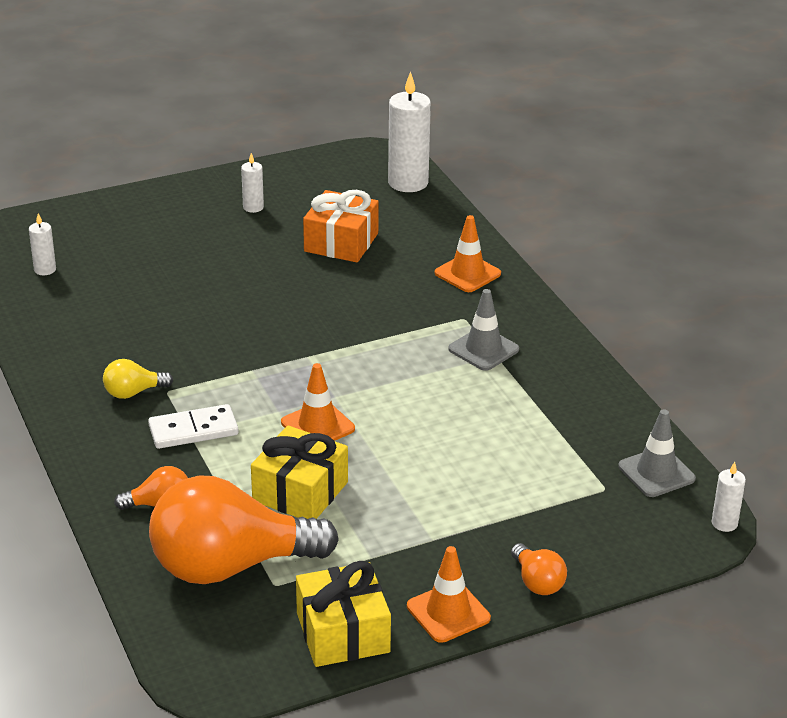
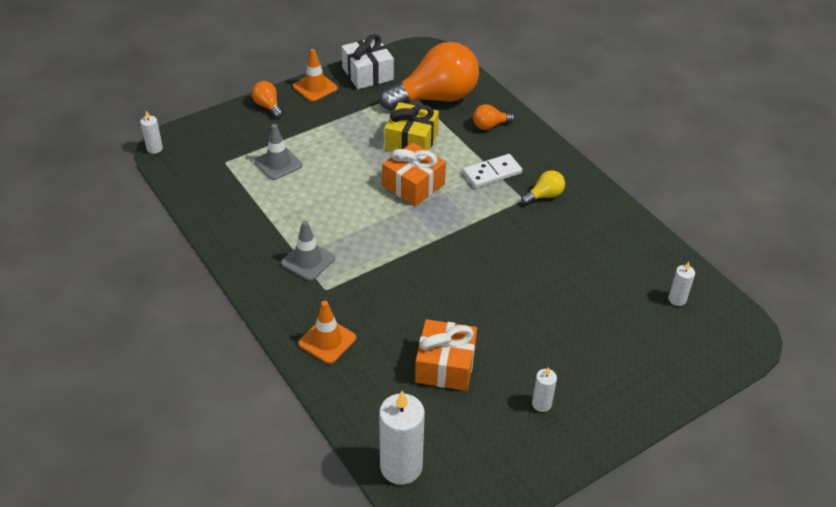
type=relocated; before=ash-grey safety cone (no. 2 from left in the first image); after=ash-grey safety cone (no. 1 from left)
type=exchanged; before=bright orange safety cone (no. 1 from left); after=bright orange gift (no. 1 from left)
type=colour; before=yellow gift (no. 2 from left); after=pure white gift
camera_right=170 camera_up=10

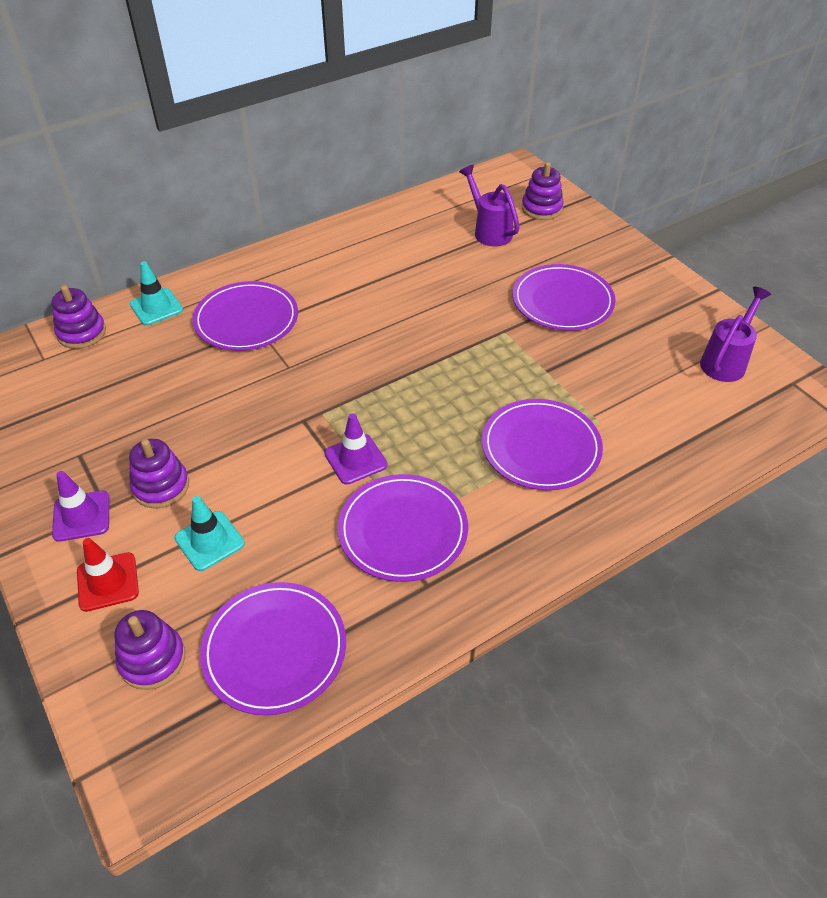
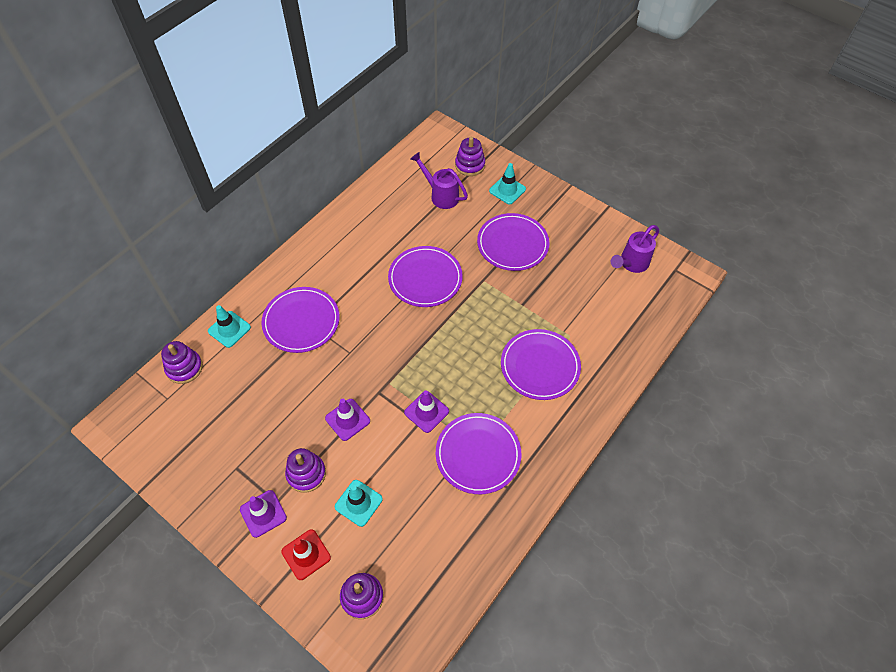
type=appeared; after=purple safety cone (no. 2 from left)
type=appeared; after=aqua safety cone (no. 3 from left)
type=relocated; before=purple flat dish (no. 2 from left)
type=spun; before=purple sprinkling can (no. 2 from left); turn=-150
camera_right=-20 camera_up=10

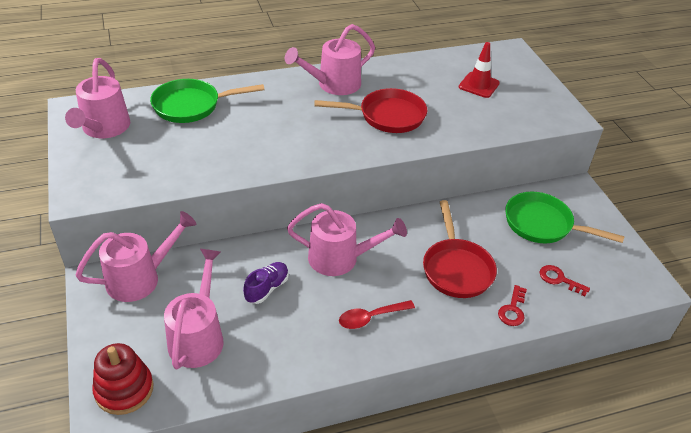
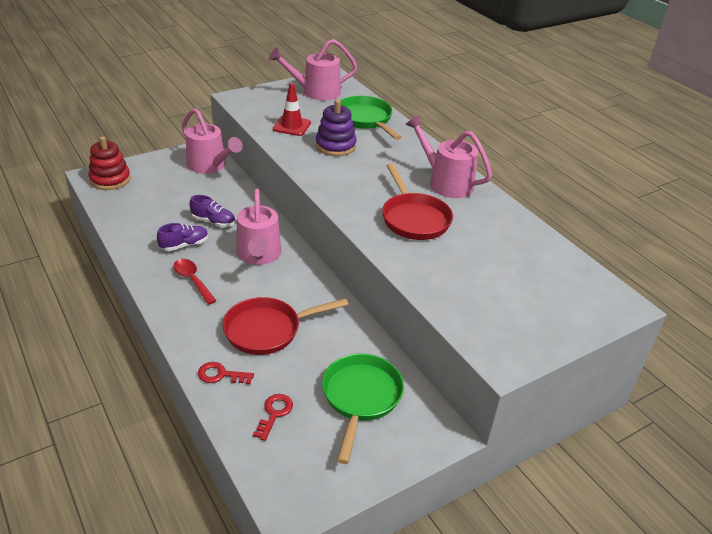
type=missing; before=pink sprinkling can (no. 3 from left)
type=appeared; after=purple shoe (no. 1 from left)
type=appeared; after=purple stacking toy
type=relocated; before=red safety cone
camera_right=75 camera_up=-5

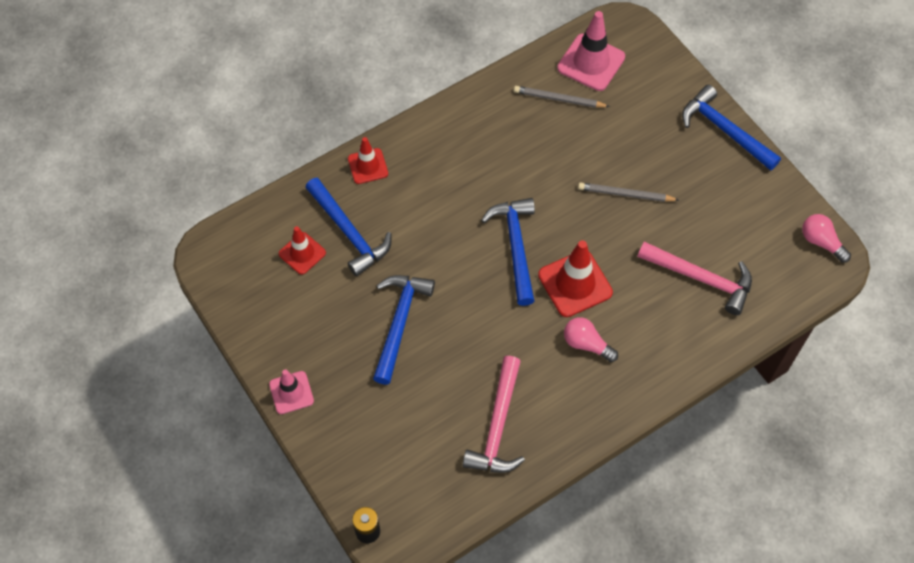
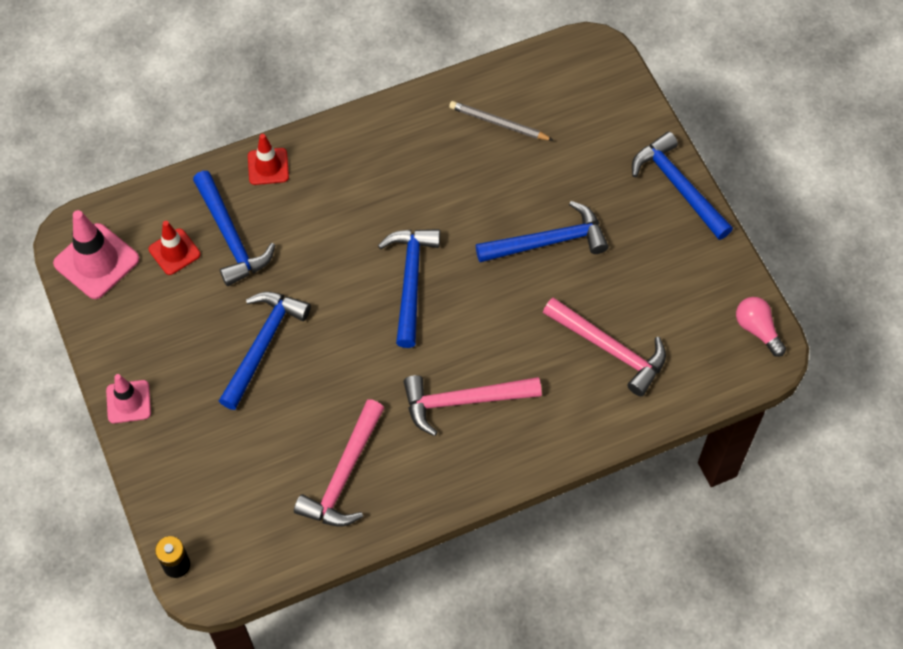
type=missing; before=red safety cone (no. 3 from left)
type=relocated; before=pink safety cone (no. 2 from left in the first image); after=pink safety cone (no. 1 from left)
type=exchanged; before=pink light bulb (no. 1 from left); after=pink claw hammer (no. 2 from left)
type=exchanged; before=ash-grey lead pencil (no. 2 from left); after=blue claw hammer (no. 4 from left)
camera_right=10 camera_up=0

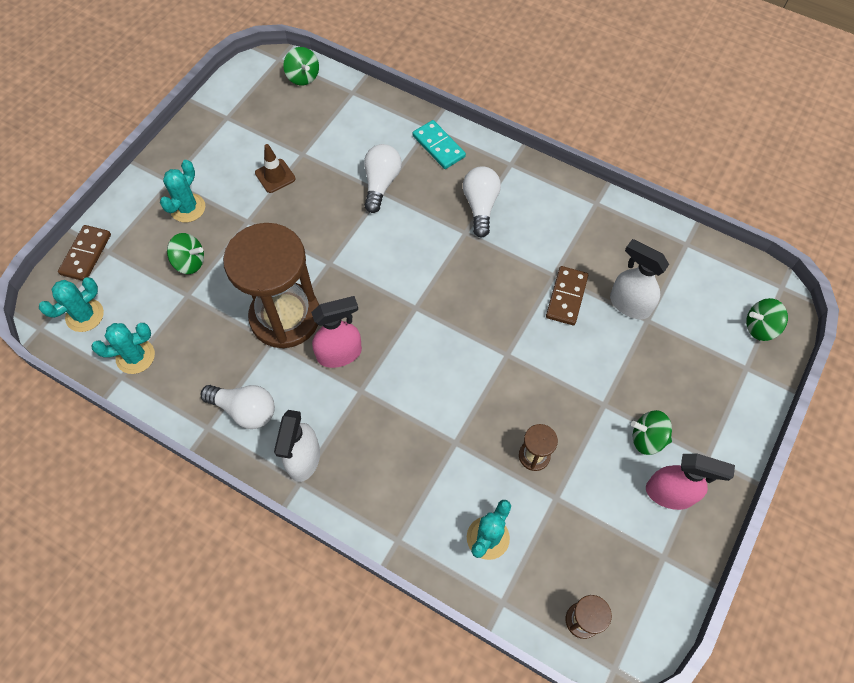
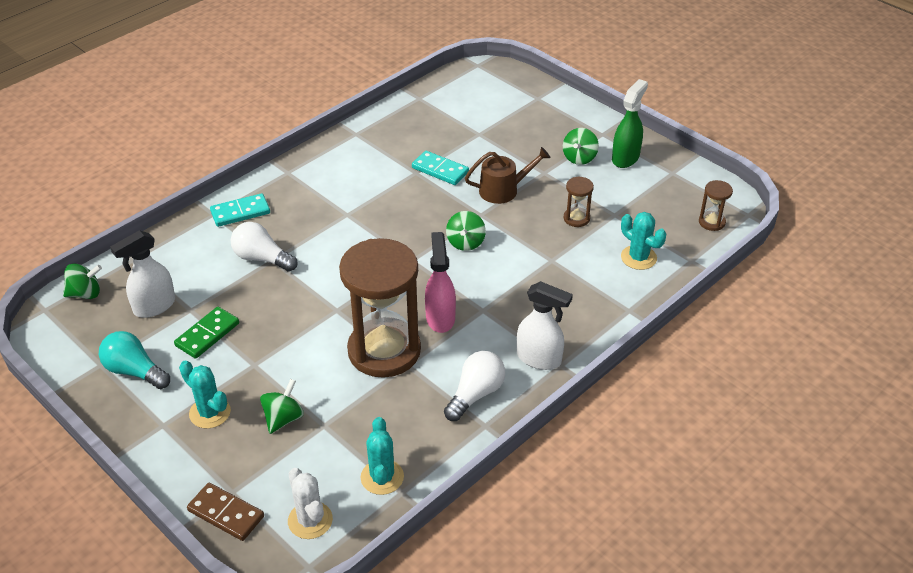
type=missing; before=pure white light bulb (no. 3 from left)
type=appeared; after=aqua light bulb
type=appeared; after=brown sprinkling can
type=relocated; before=pure white spray bottle (no. 2 from left in the first image); after=pure white spray bottle (no. 1 from left)
type=relocated; before=green toy top (no. 4 from left in the first image); after=green toy top (no. 3 from left)
type=exchanged; before=brown safety cone; after=green domino piece
type=colour; before=aqua prickly plant (no. 1 from left); after=pure white prickly plant
type=colour; before=brown domino piece (no. 2 from left); after=aqua domino piece (no. 2 from left)
type=colour; before=pink spray bottle (no. 2 from left); after=green spray bottle
camera_right=-75 camera_up=-20

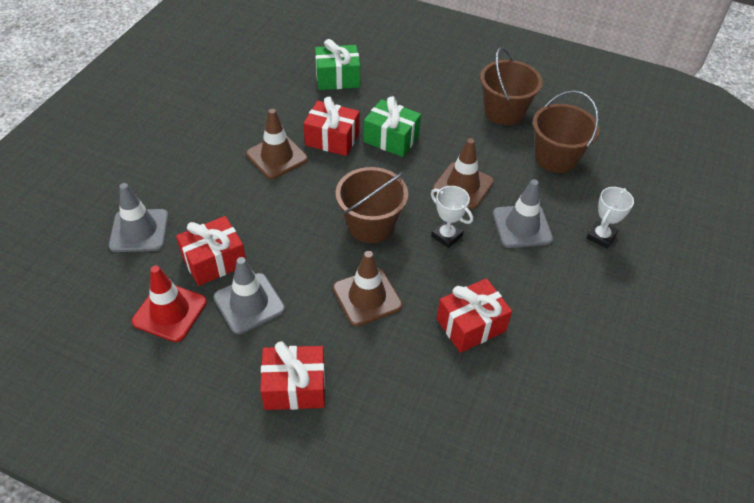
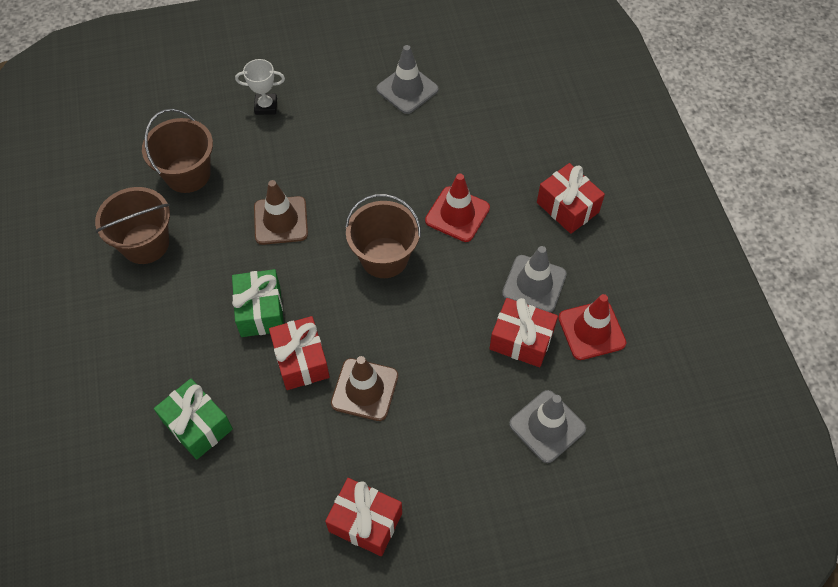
type=missing; before=pure white prize cup (no. 1 from left)
type=relocated; before=red gift (no. 4 from left in the first image); after=red gift (no. 2 from left)
type=relocated; before=ash-grey safety cone (no. 3 from left in the first image); after=ash-grey safety cone (no. 1 from left)
type=colour; before=brown safety cone (no. 2 from left); after=red safety cone (no. 1 from left)
camera_right=-125 camera_up=10

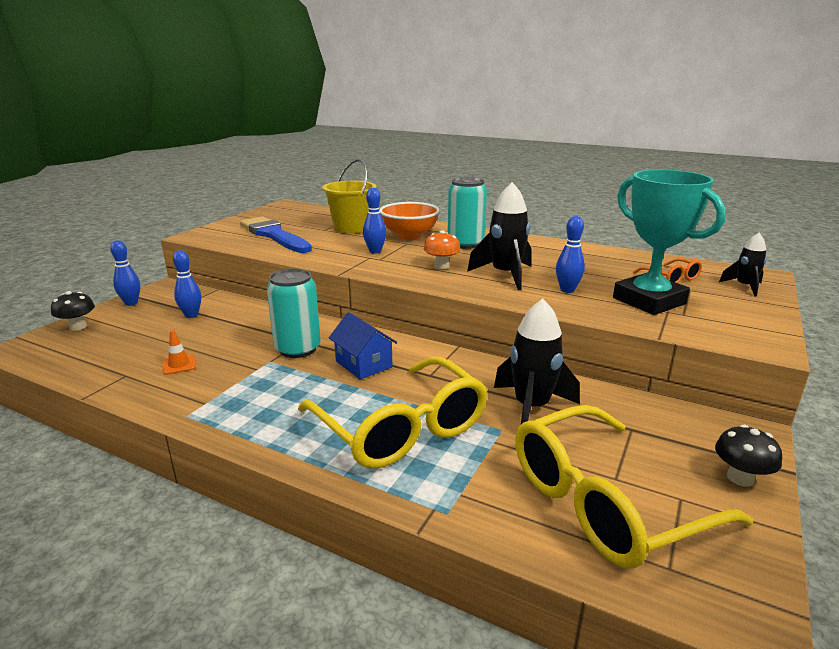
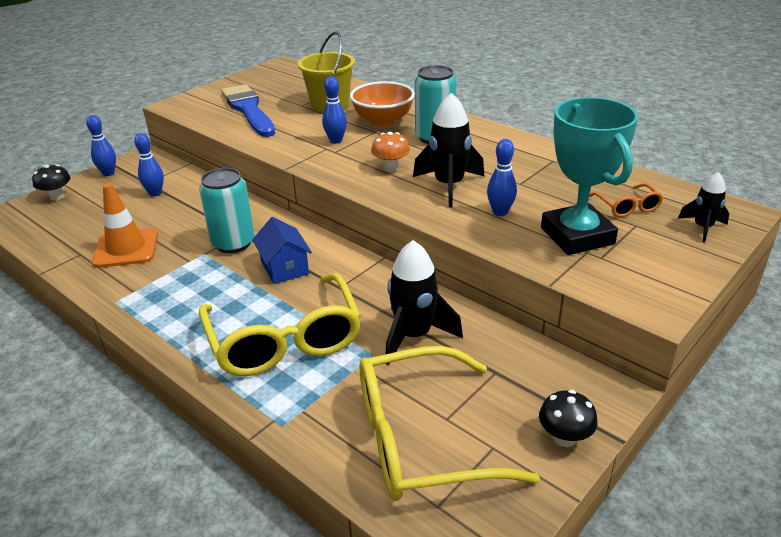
type=size; before=bright orange safety cone; scale=2.08
camera_right=15 camera_up=10

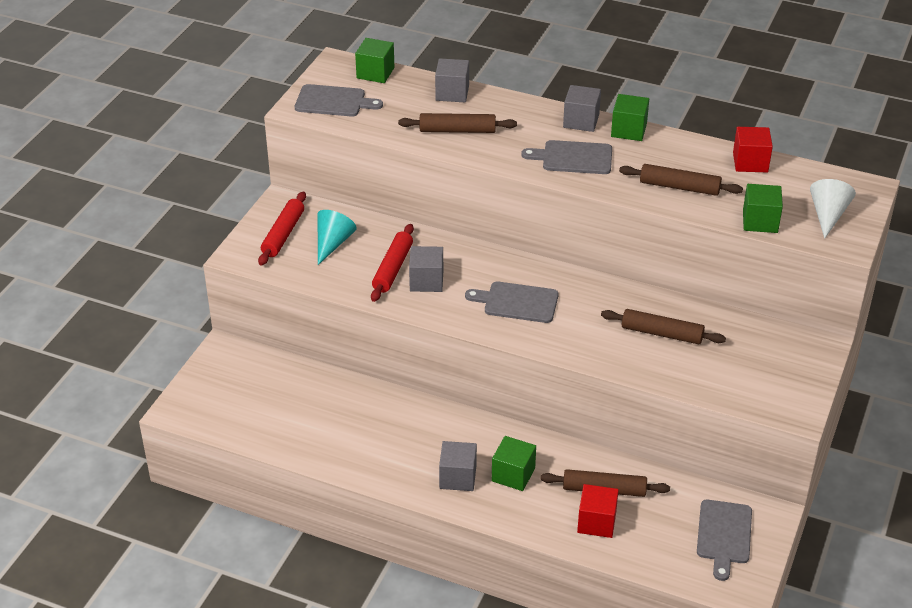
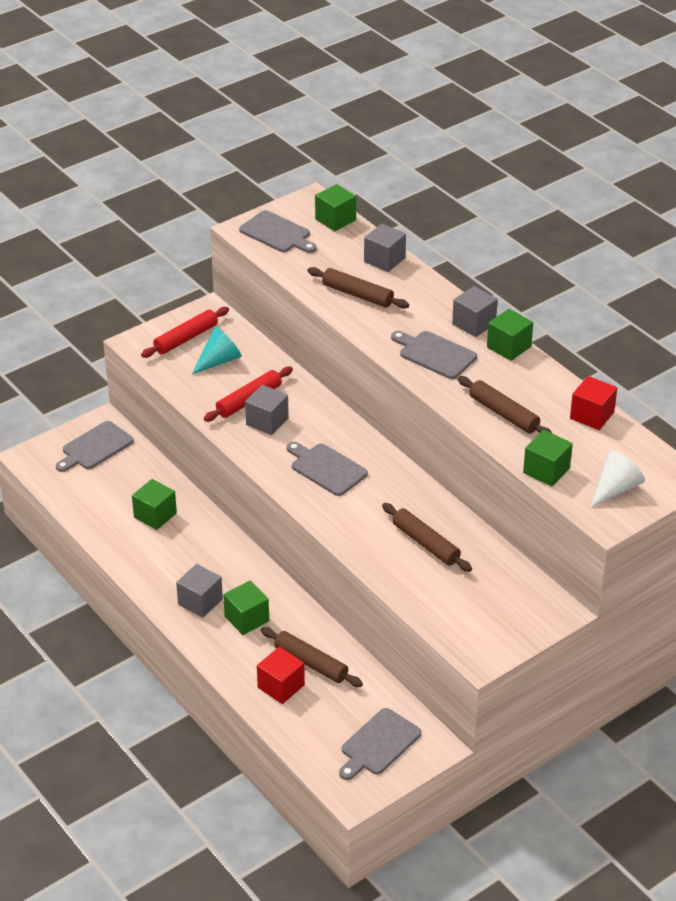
type=appeared; after=ash-grey bread board (no. 1 from left)
type=appeared; after=green solid cube (no. 1 from left)
camera_right=30 camera_up=0

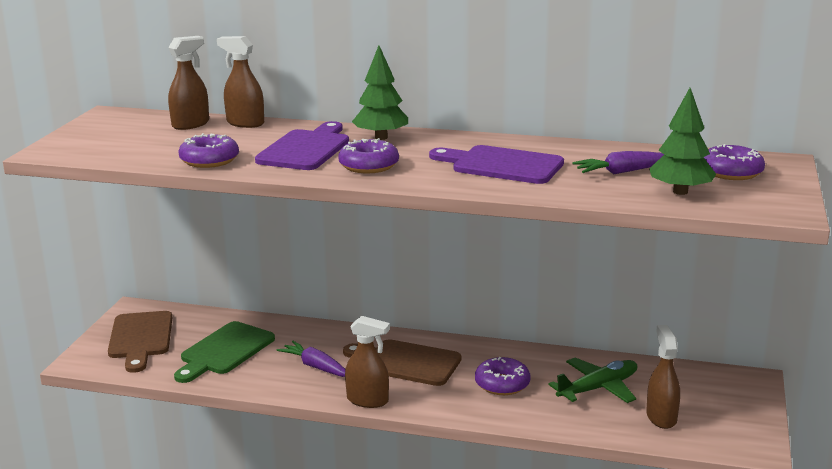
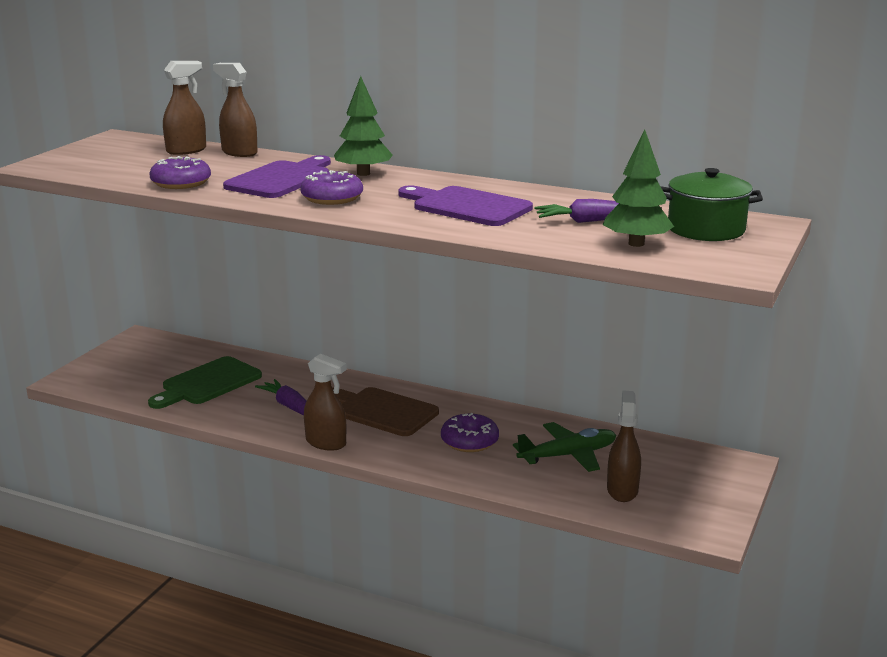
type=missing; before=brown bread board (no. 1 from left)
type=exchanged; before=purple glazed donut (no. 4 from left); after=green stockpot
camera_right=10 camera_up=0

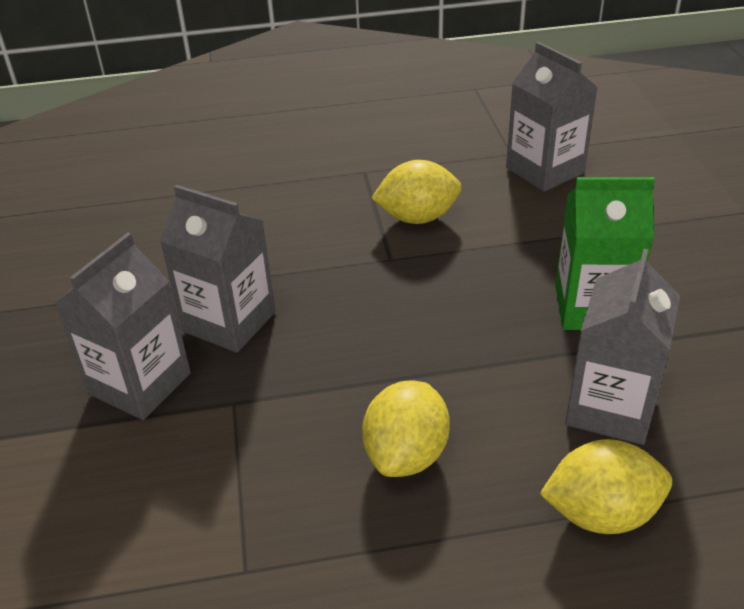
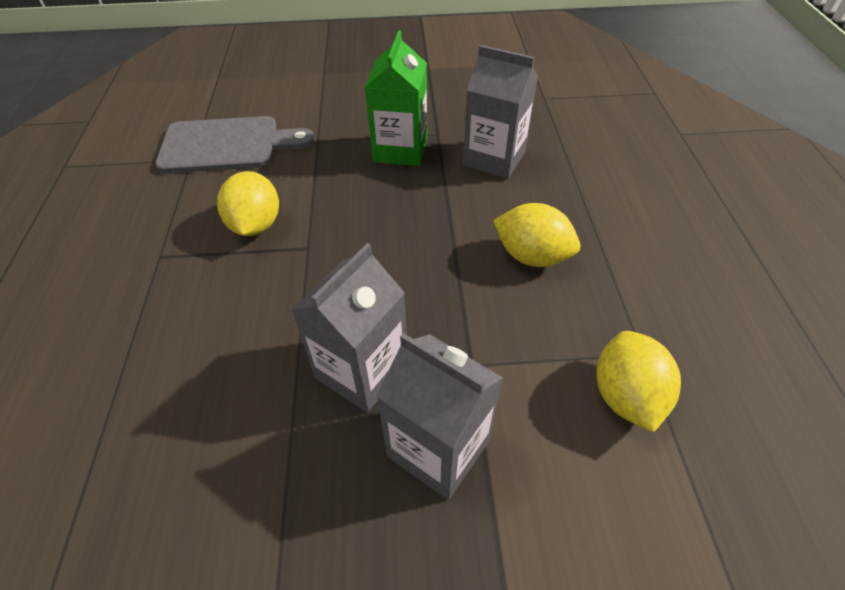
type=relocated; before=yellow citrus fruit (no. 3 from left)
type=exchanged; before=ash-grey juice carton (no. 3 from left); after=ash-grey bread board
camera_right=-85 camera_up=10

